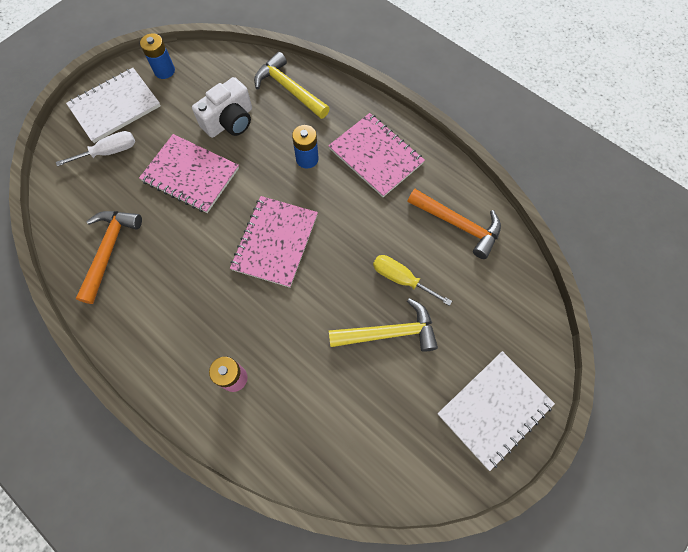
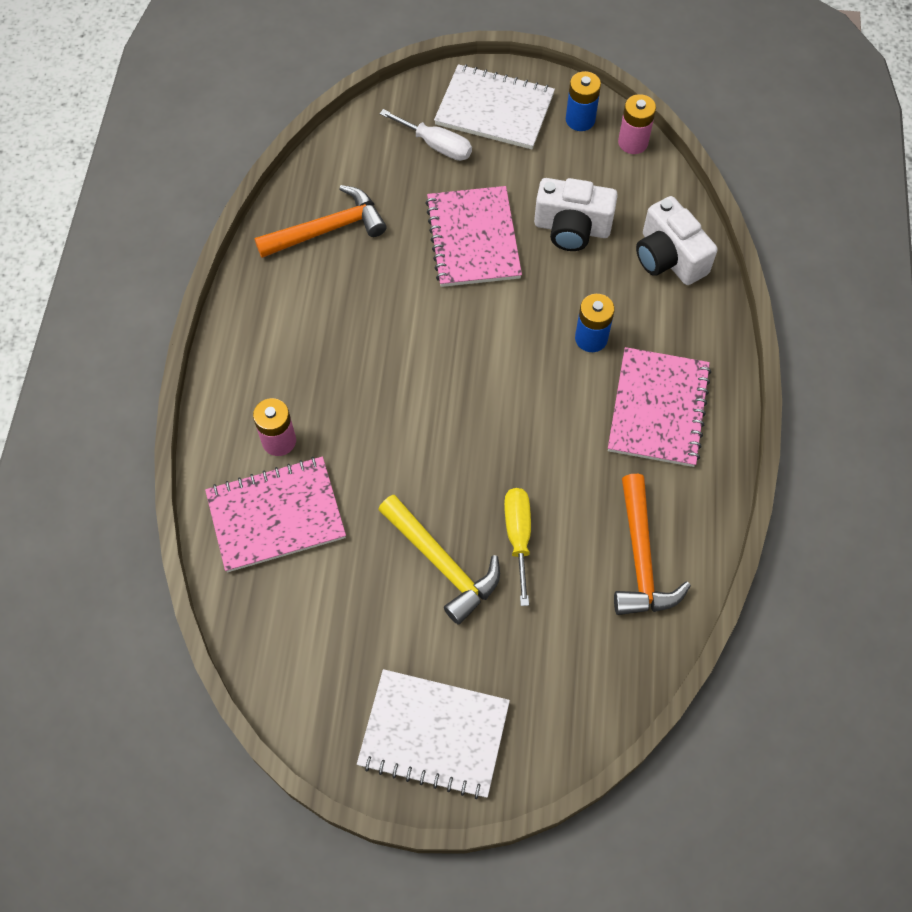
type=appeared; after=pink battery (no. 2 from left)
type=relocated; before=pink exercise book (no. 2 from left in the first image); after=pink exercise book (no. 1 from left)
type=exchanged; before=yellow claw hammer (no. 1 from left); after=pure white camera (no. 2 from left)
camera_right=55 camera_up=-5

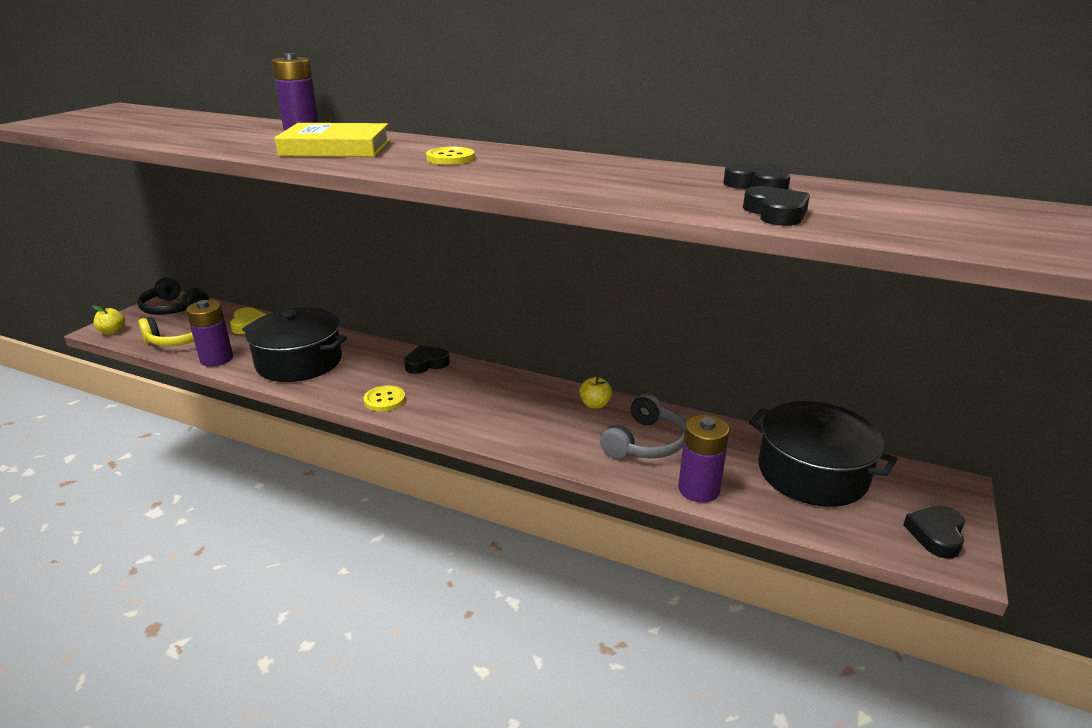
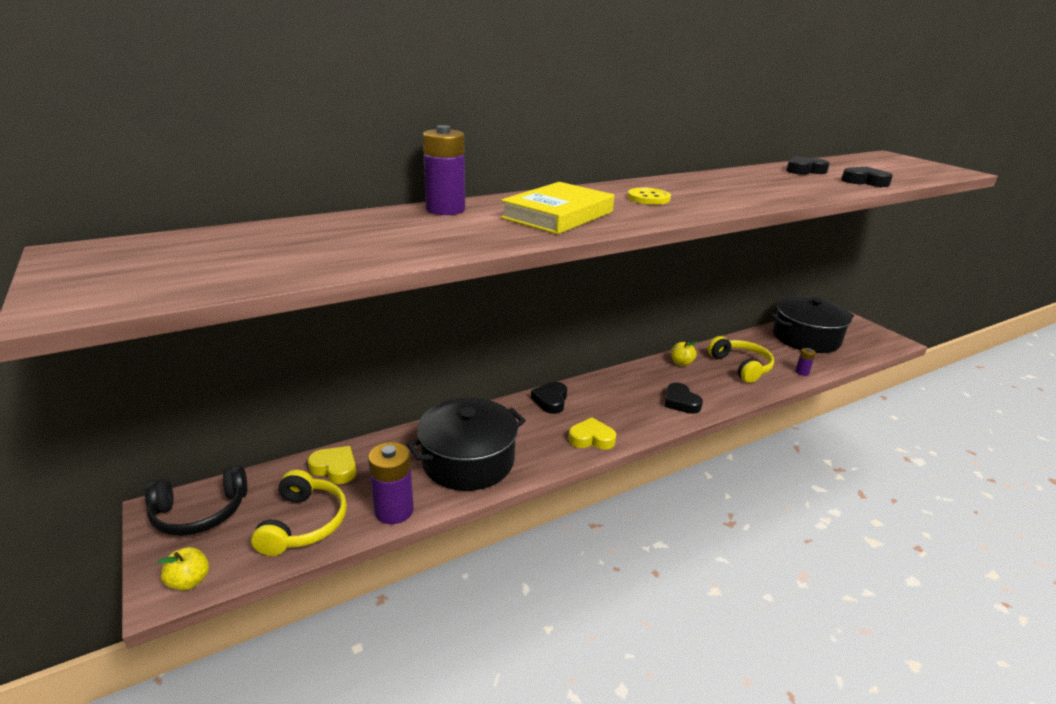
type=relocated; before=ebony heart (no. 4 from left in the first image); after=ebony heart (no. 2 from left)
type=exchanged; before=yellow sewing button (no. 1 from left); after=yellow heart (no. 2 from left)
type=colour; before=ash-grey headset; after=yellow headset (no. 2 from left)
type=size; before=purple battery (no. 3 from left); scale=0.49
camera_right=-55 camera_up=0

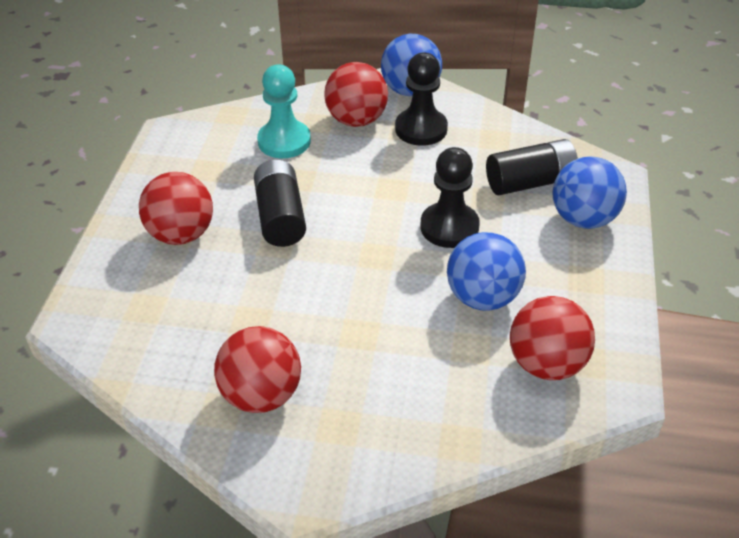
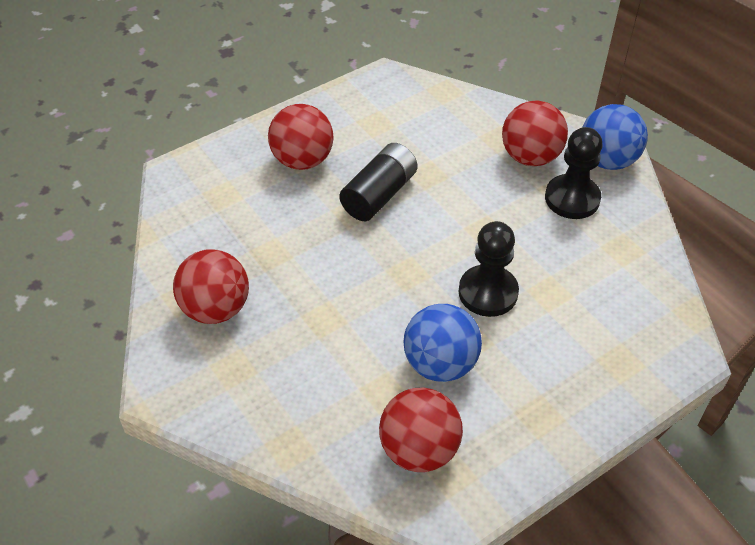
type=missing; before=aqua game pawn
type=missing; before=ebony battery (no. 2 from left)
type=missing; before=blue sphere (no. 3 from left)
camera_right=45 camera_up=5

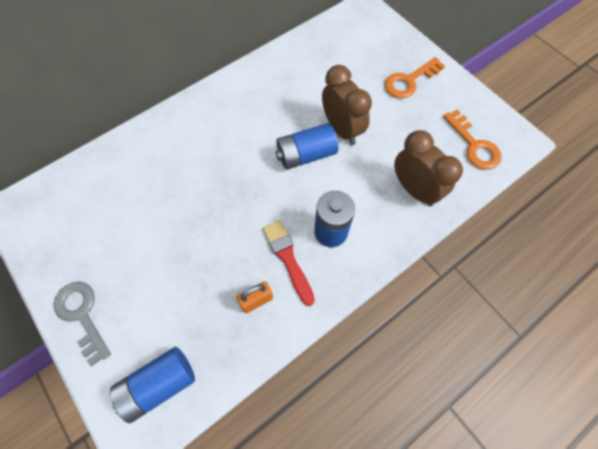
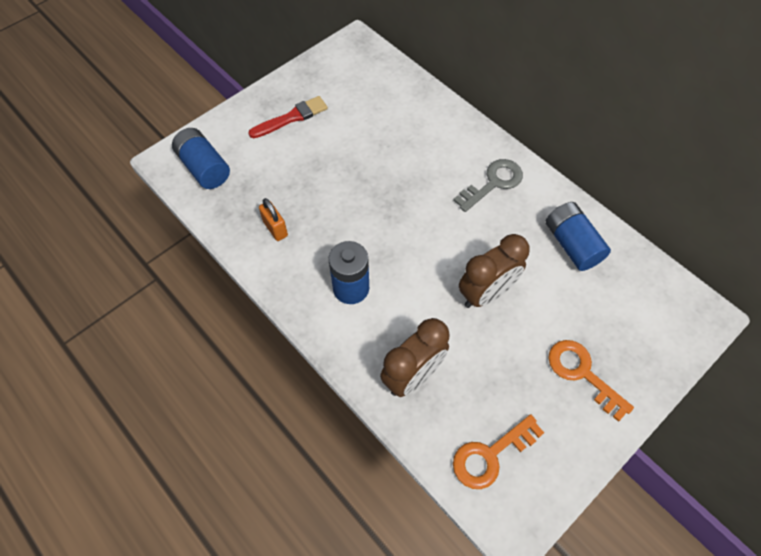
type=relocated; before=ash-grey latchkey
type=relocated; before=red brush
type=relocated; before=blue battery (no. 2 from left in the first image); after=blue battery (no. 3 from left)
camera_right=85 camera_up=-5

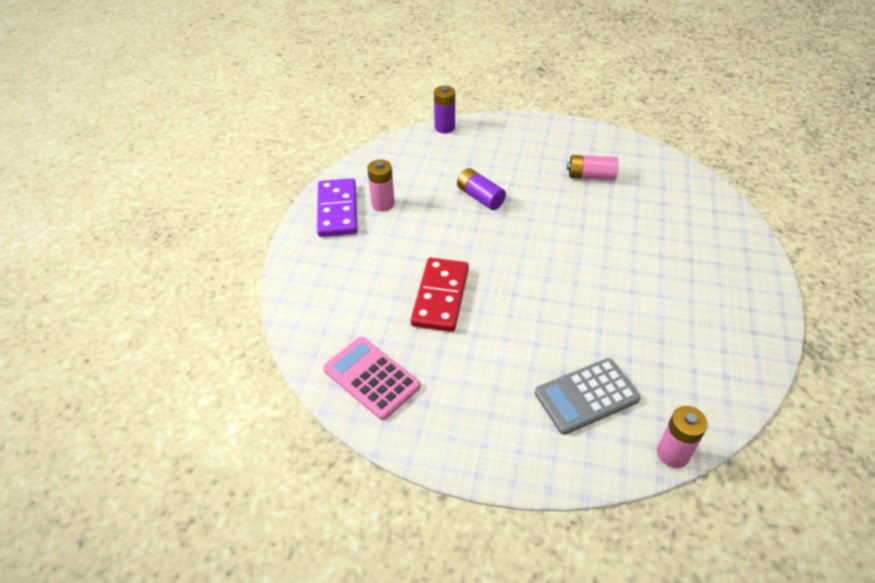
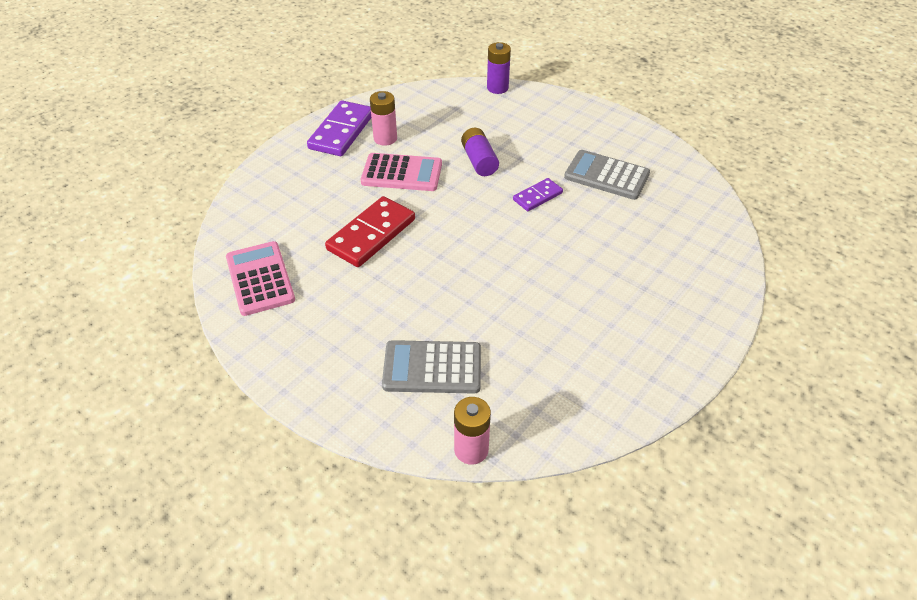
type=appeared; after=pink pocket calculator (no. 2 from left)
type=appeared; after=purple domino piece (no. 2 from left)
type=exchanged; before=pink battery (no. 2 from left); after=ash-grey pocket calculator (no. 2 from left)
camera_right=25 camera_up=0

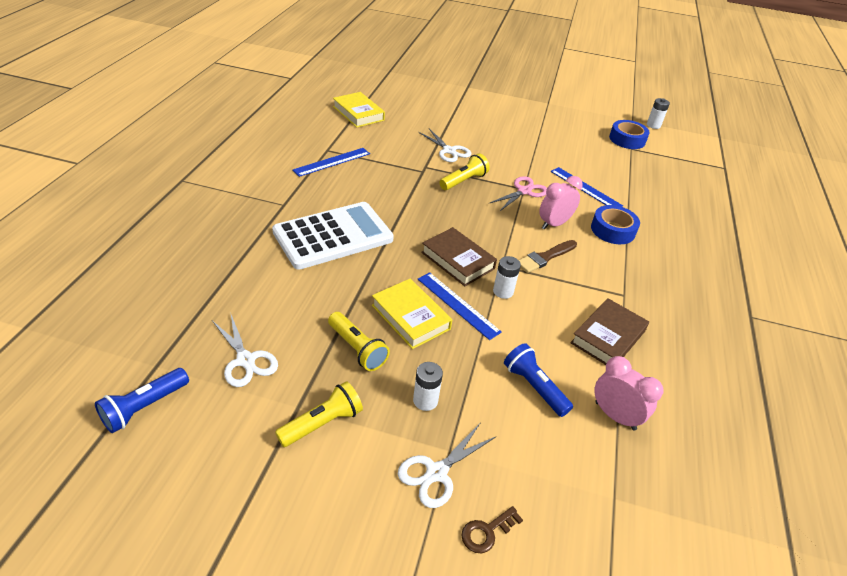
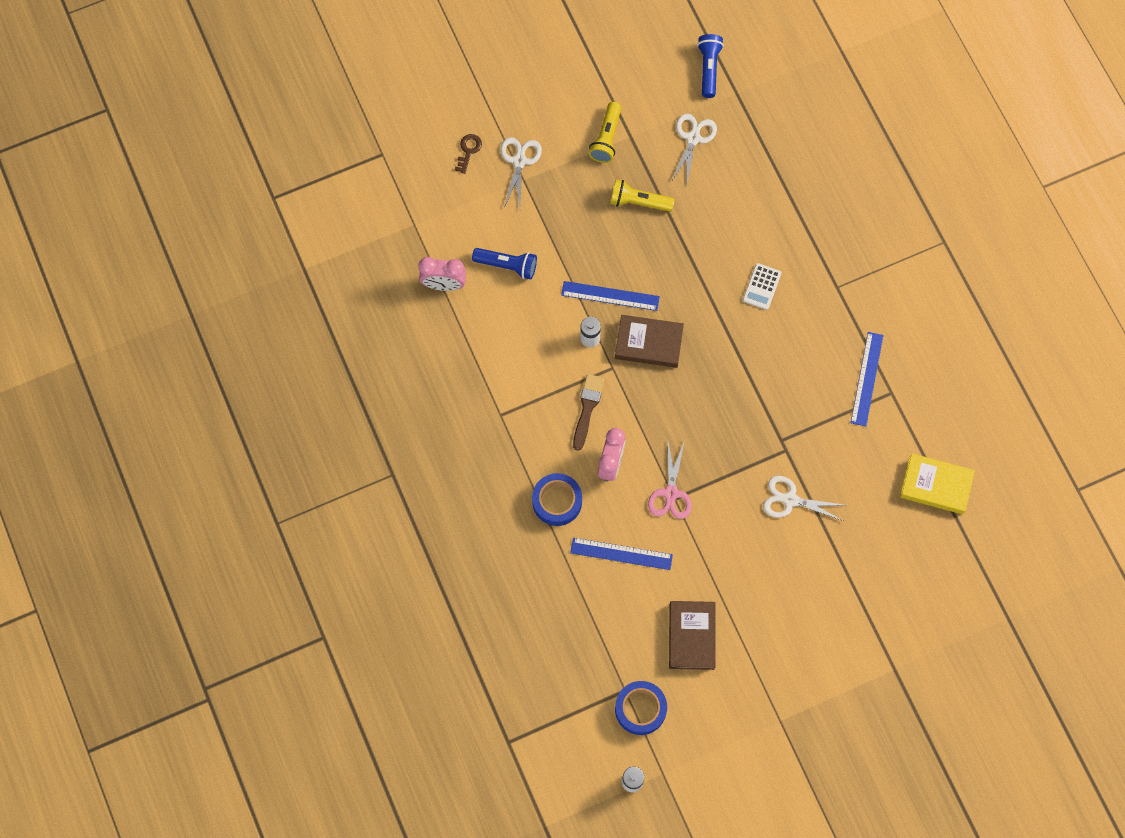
type=missing; before=yellow book (no. 2 from left)
type=missing; before=pure white battery (no. 1 from left)
type=missing; before=yellow flashlight (no. 3 from left)
type=relocated; before=brown book (no. 2 from left)
type=spun; before=pure white pair of scissors (no. 1 from left in the first image); turn=90
type=size; before=pure white pocket calculator; scale=0.41
camera_right=145 camera_up=30

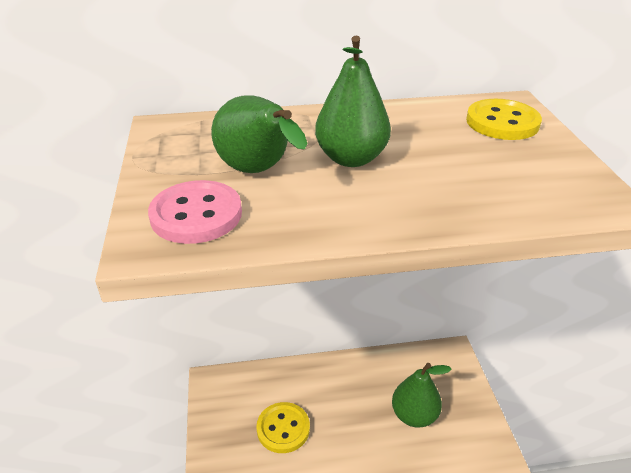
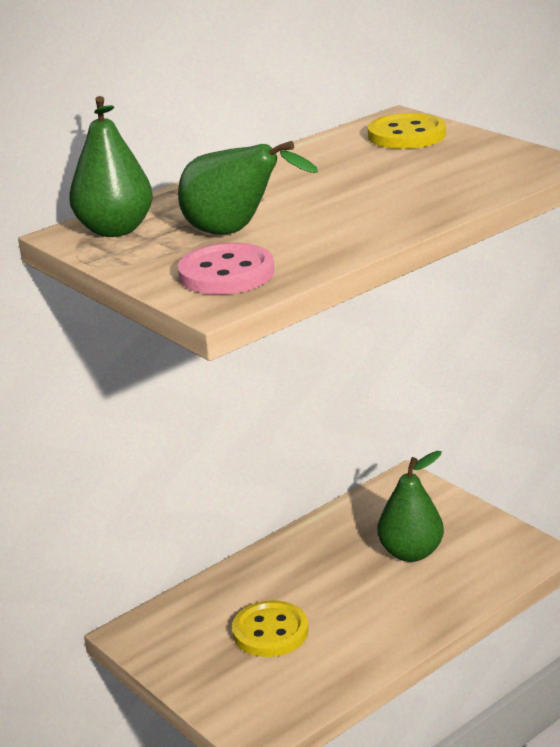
type=relocated; before=green pear fruit (no. 2 from left in the first image); after=green pear fruit (no. 1 from left)
camera_right=-30 camera_up=-10

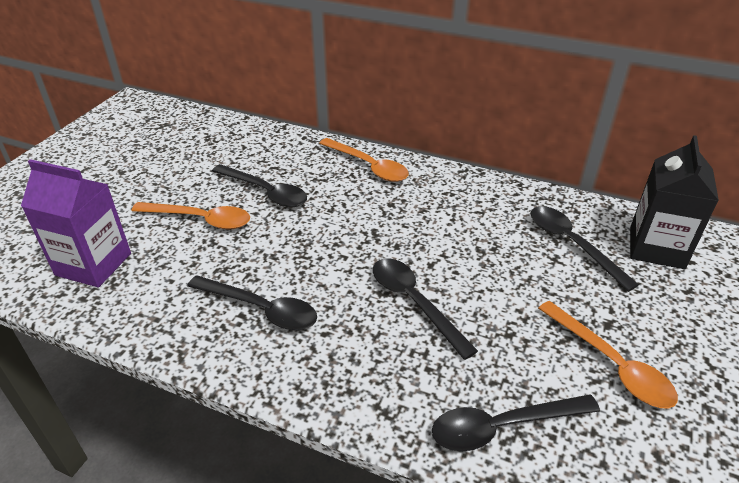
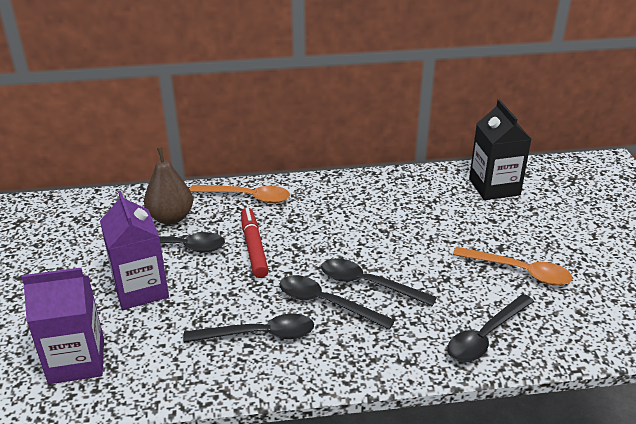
type=appeared; after=brown pear fruit
type=appeared; after=red marker pen
type=relocated; before=ebony tablespoon (no. 5 from left in the first image); after=ebony tablespoon (no. 3 from left)
type=exchanged; before=bright orange tablespoon (no. 1 from left); after=purple juice carton (no. 2 from left)
camera_right=-30 camera_up=-5

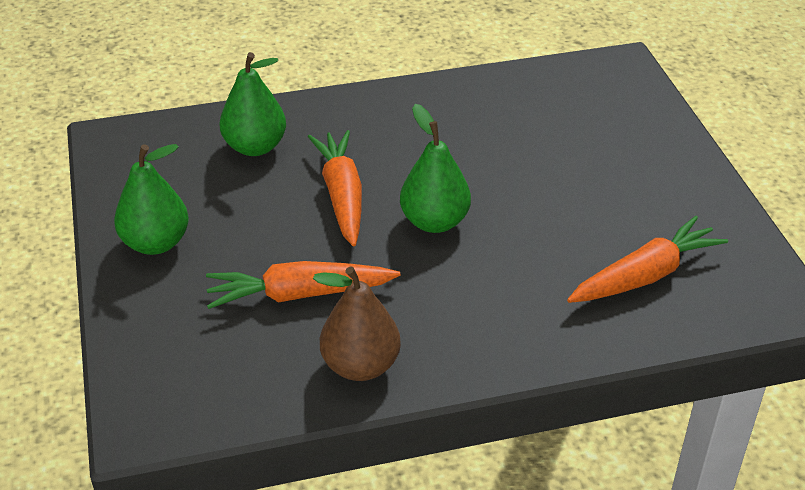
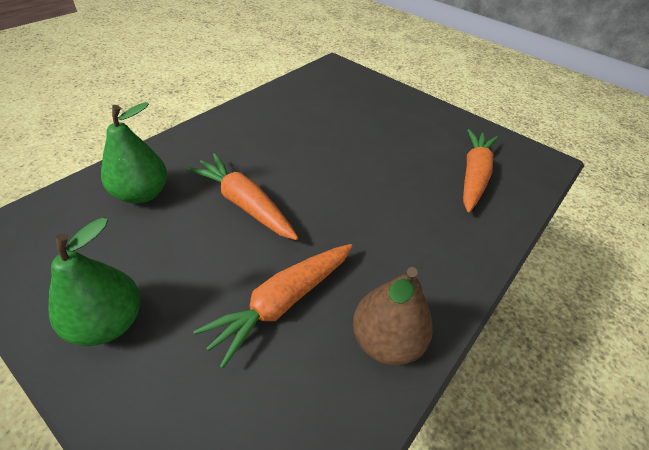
type=missing; before=green pear fruit (no. 3 from left)
camera_right=-40 camera_up=5

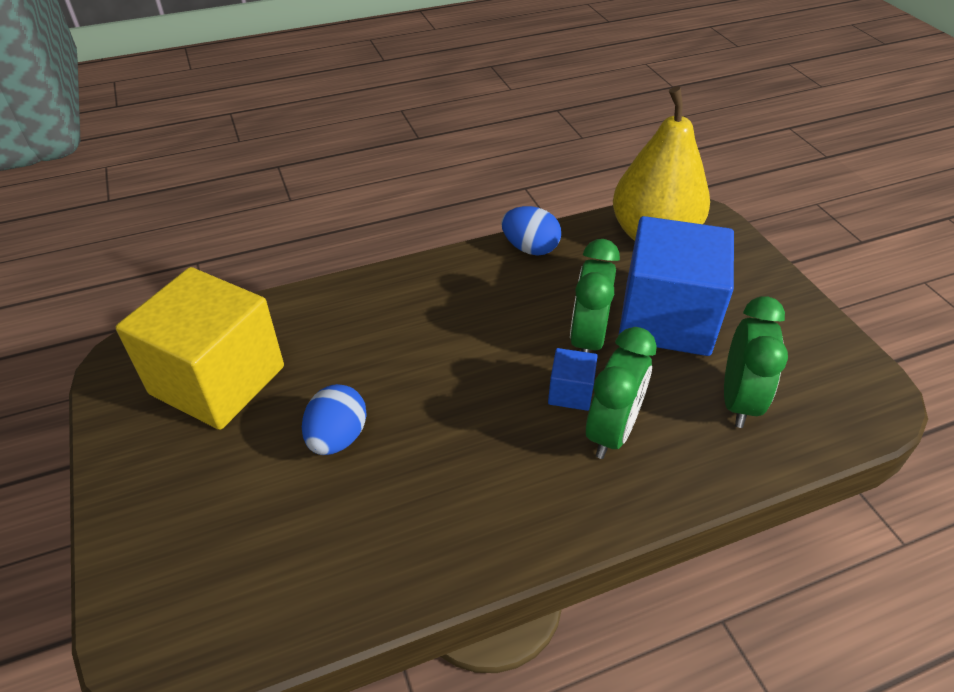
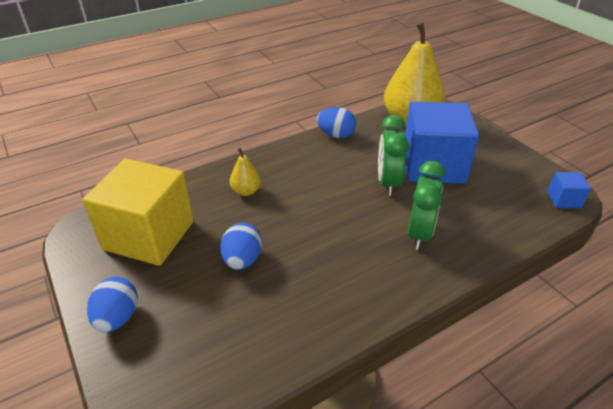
type=missing; before=green bedside clock (no. 3 from left)
type=appeared; after=blue egg (no. 1 from left)
type=appeared; after=yellow pear fruit (no. 1 from left)
type=relocated; before=blue solid cube (no. 1 from left in the first image); after=blue solid cube (no. 2 from left)
camera_right=-10 camera_up=-5

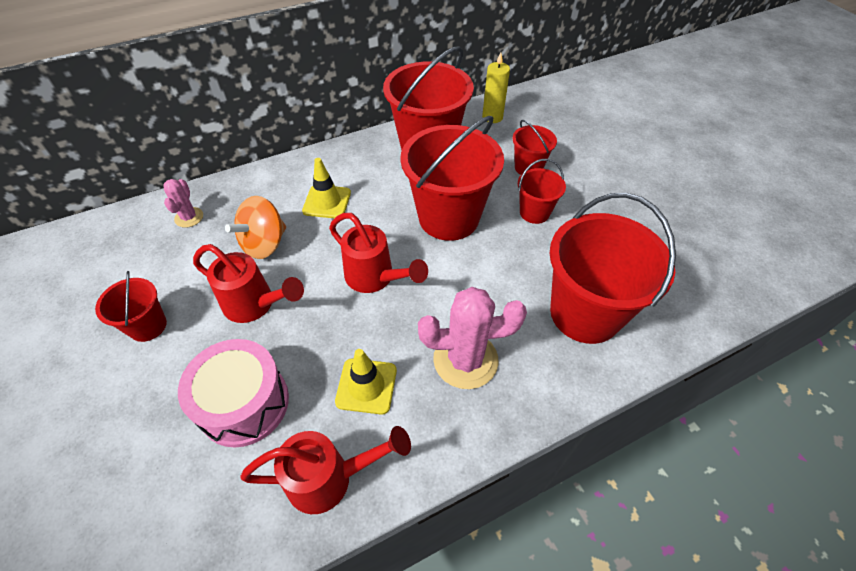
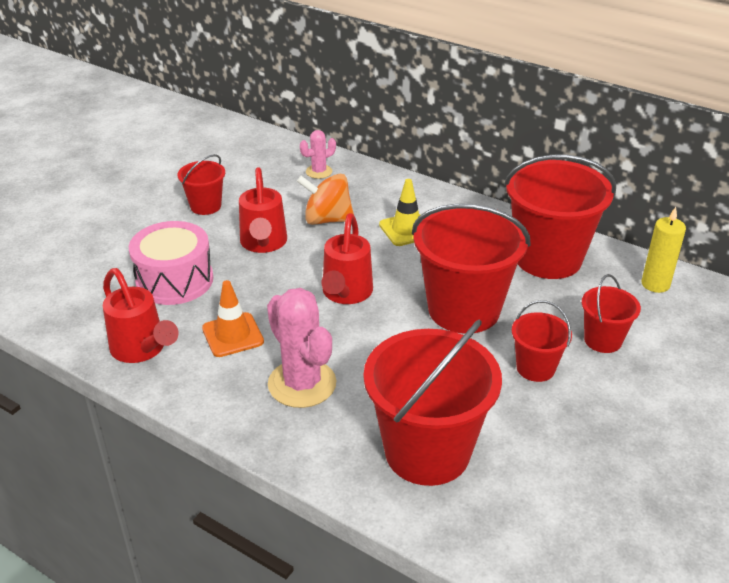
type=colour; before=yellow safety cone (no. 2 from left); after=bright orange safety cone
camera_right=60 camera_up=-15

